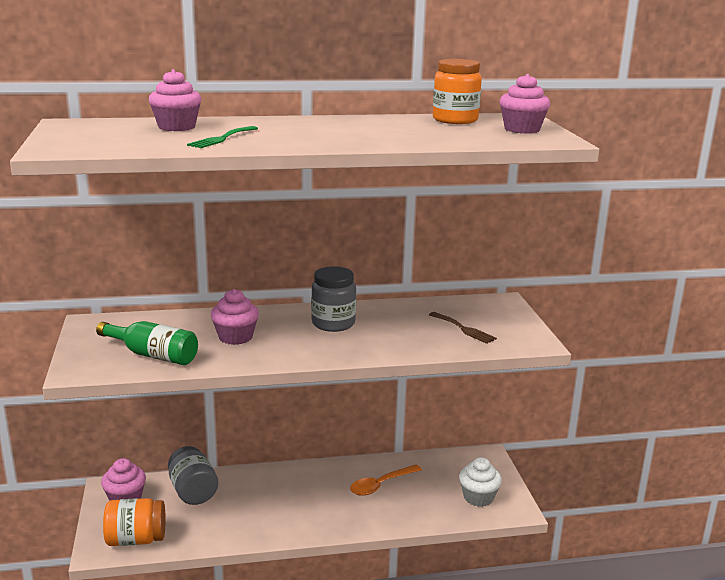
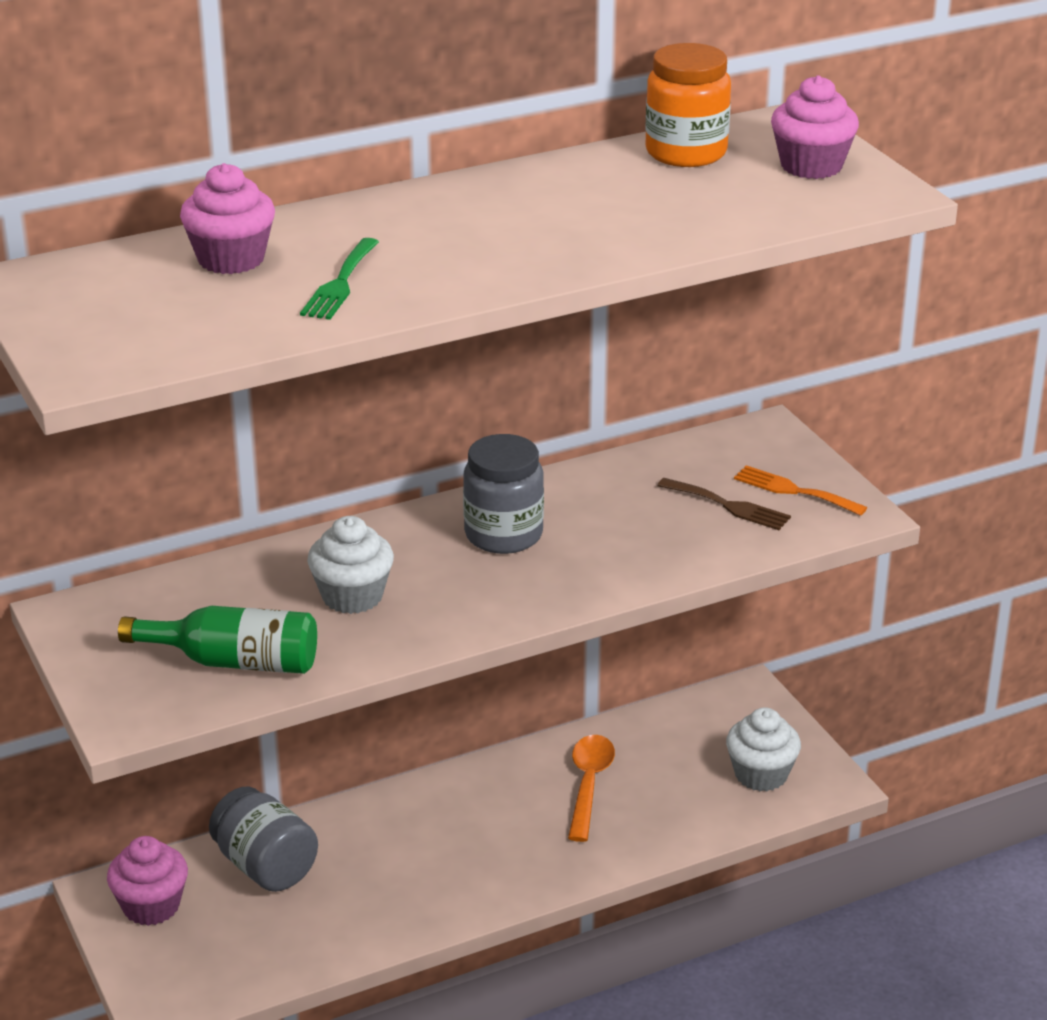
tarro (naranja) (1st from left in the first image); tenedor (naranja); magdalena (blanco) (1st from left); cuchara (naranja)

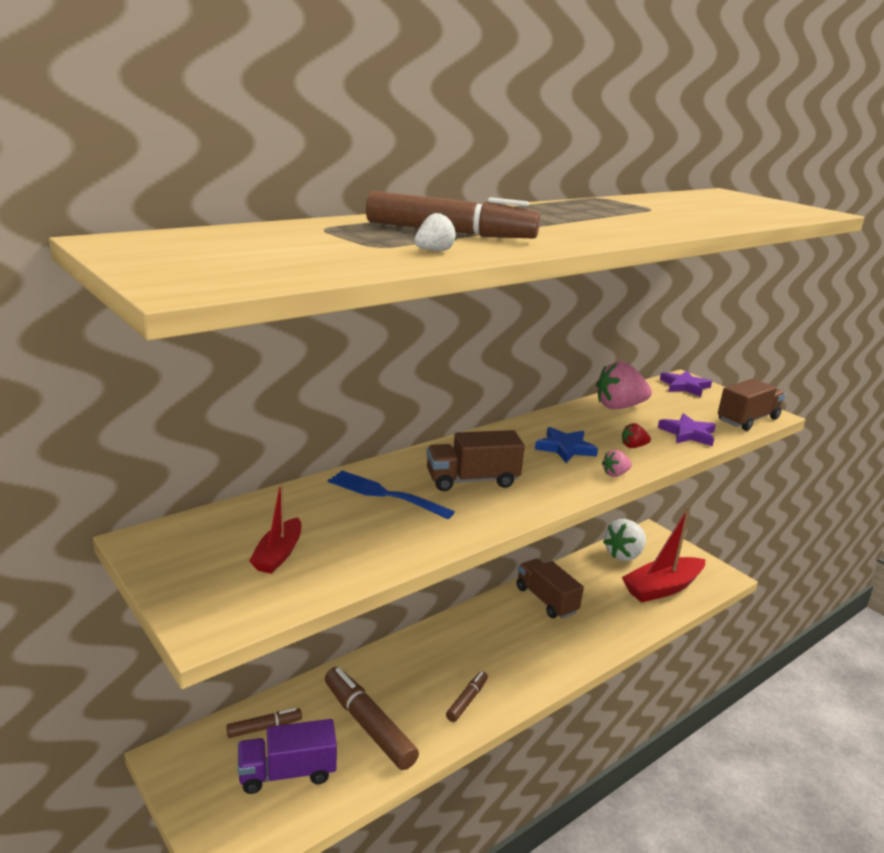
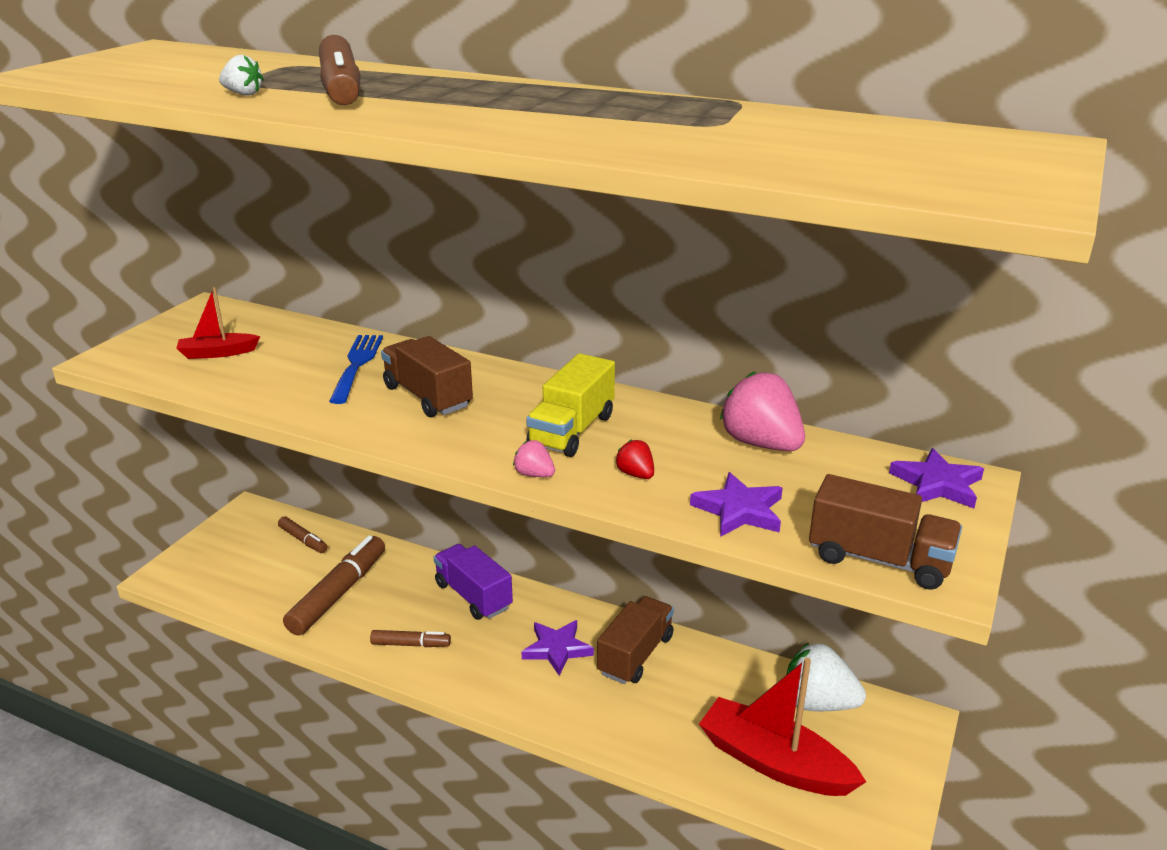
estrella (morado) (1st from left); camión (morado); camión (amarillo)

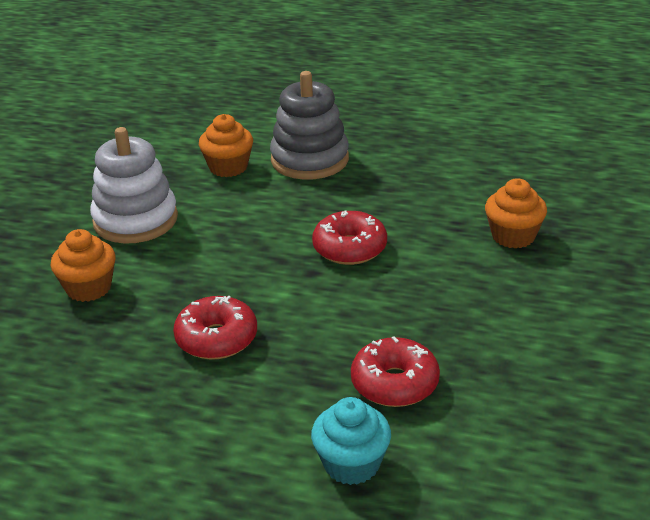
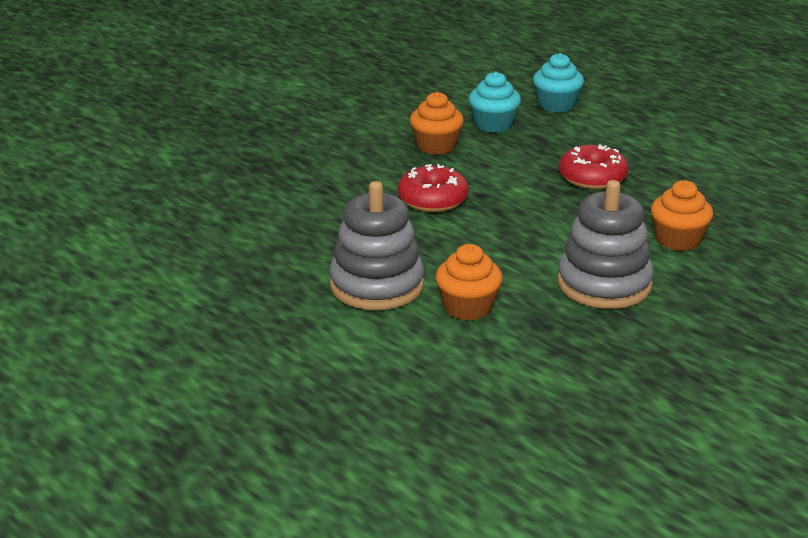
magdalena (naranja) (1st from left); magdalena (turquesa) (1st from left); juguete apilable (gris) (2nd from left)

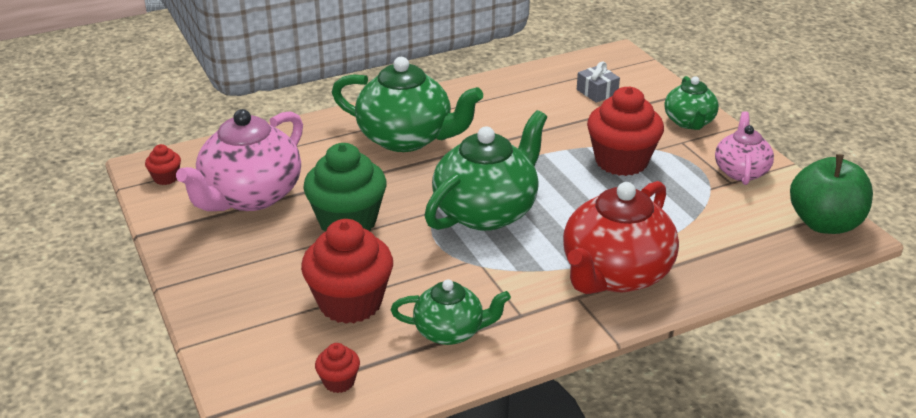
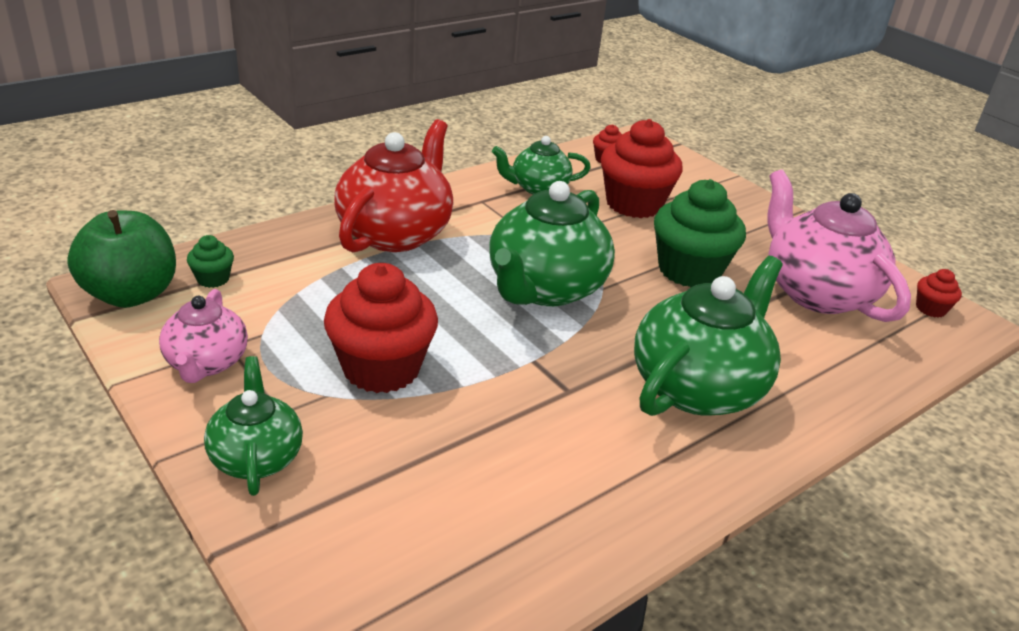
regalo (gris); magdalena (verde) (1st from left); tetera (rosa) (2nd from left); tetera (verde) (4th from left)

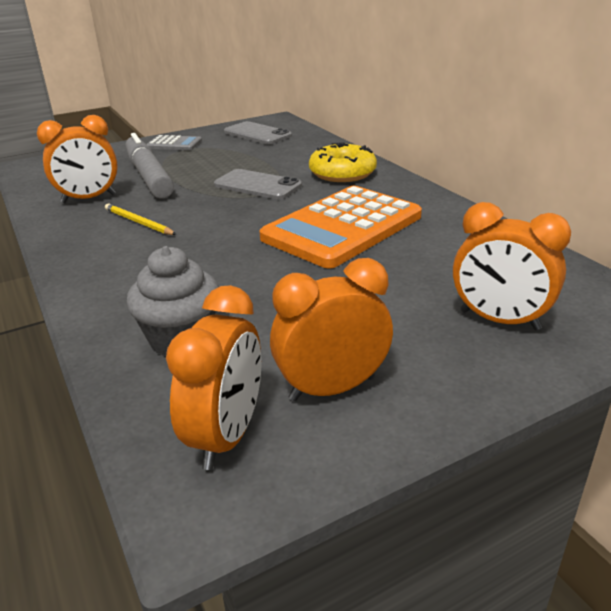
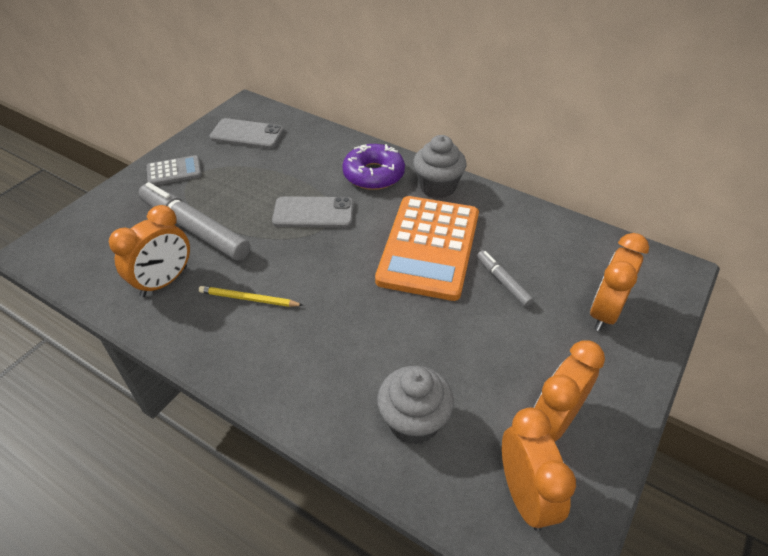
magdalena (gris) (2nd from left); rotulador (gris) (2nd from left); rosquilla (morado); despertador (naranja) (4th from left)

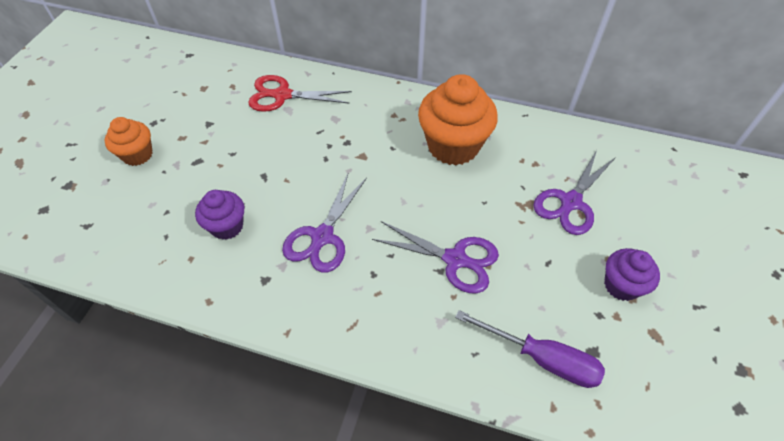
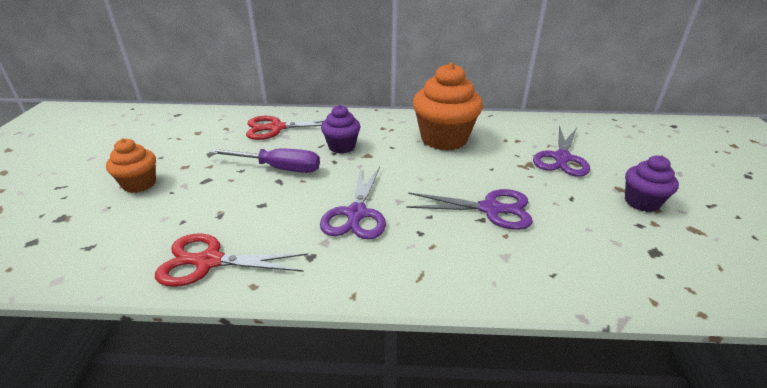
tijeras (rojo) (1st from left); magdalena (morado) (1st from left); destornillador (morado)

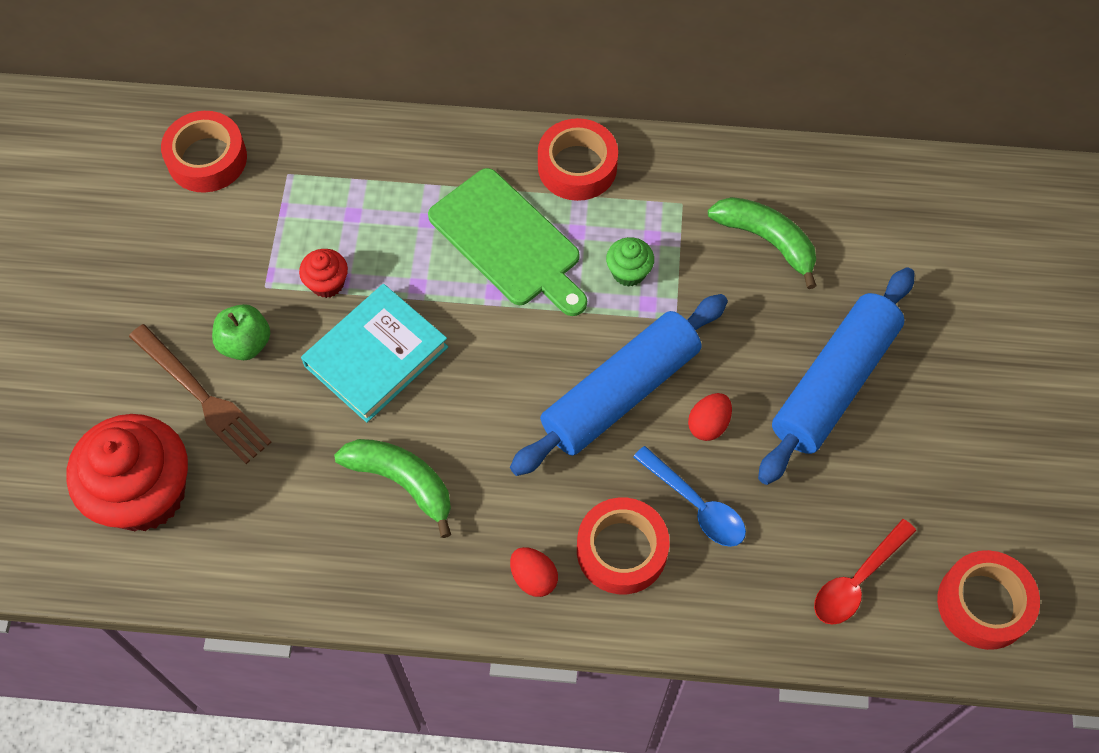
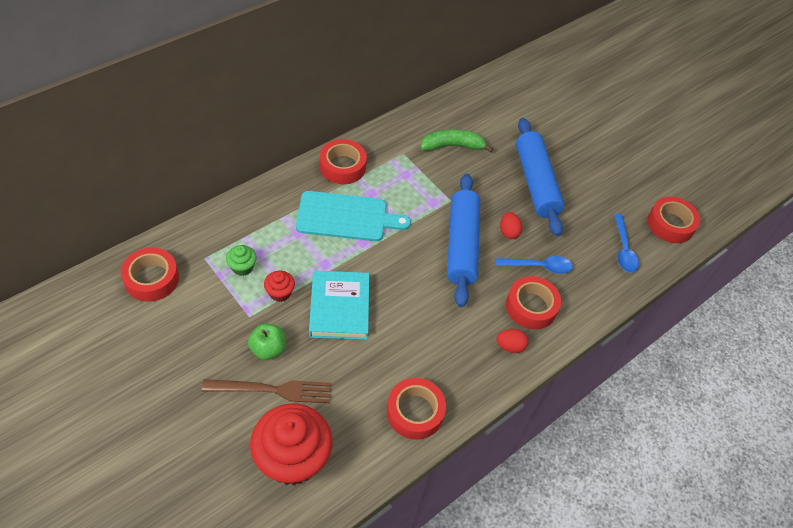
plátano (verde) (1st from left in the first image); cinta adhesiva (rojo) (3rd from left); magdalena (verde); tabla de cortar (turquesa); cuchara (azul) (2nd from left)

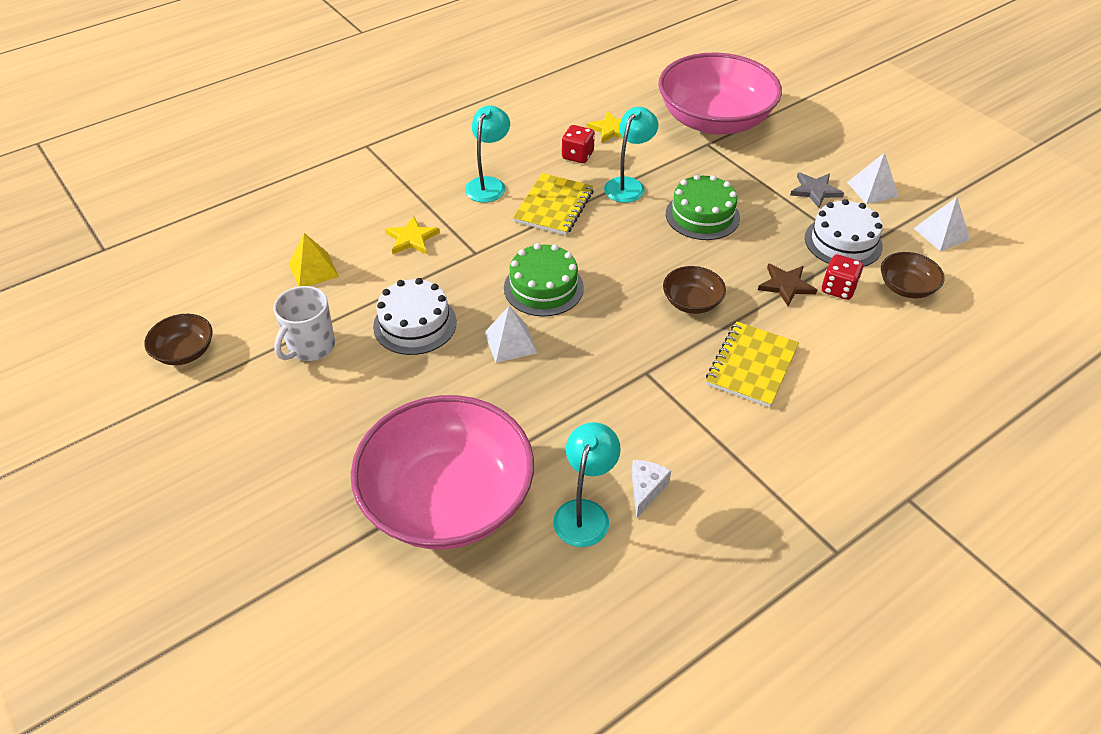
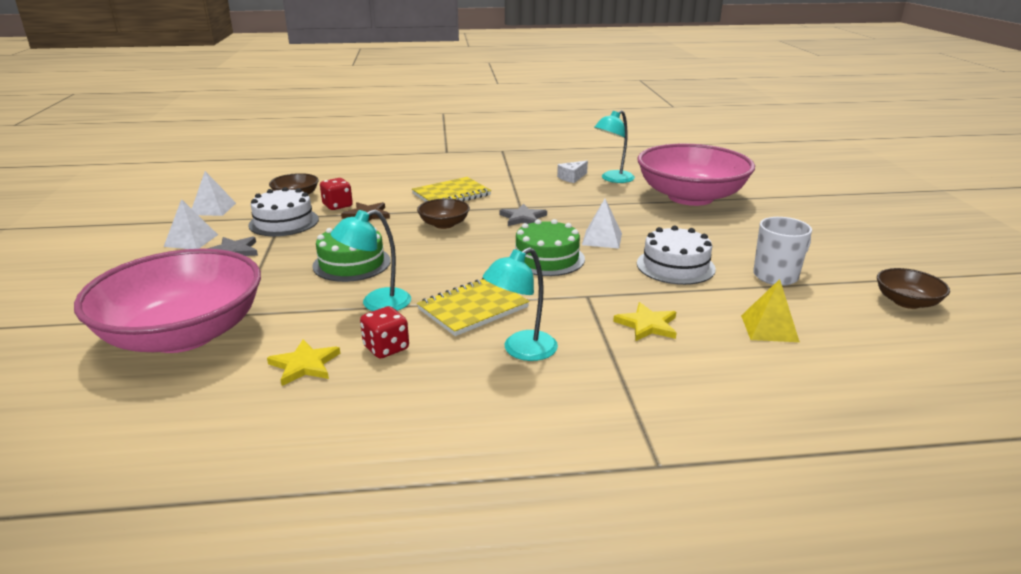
estrella (gris) (2nd from left)

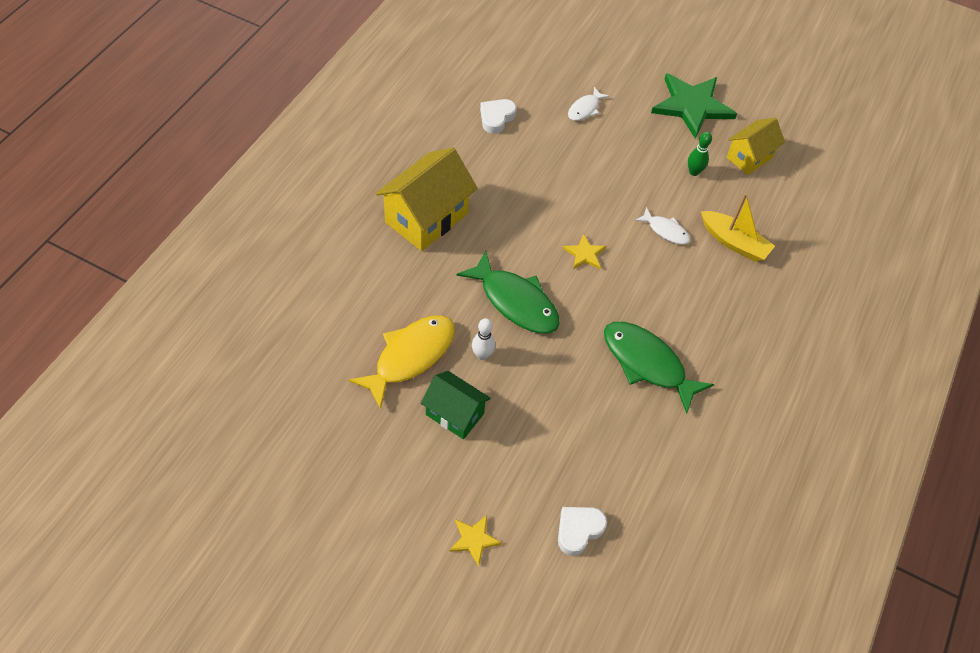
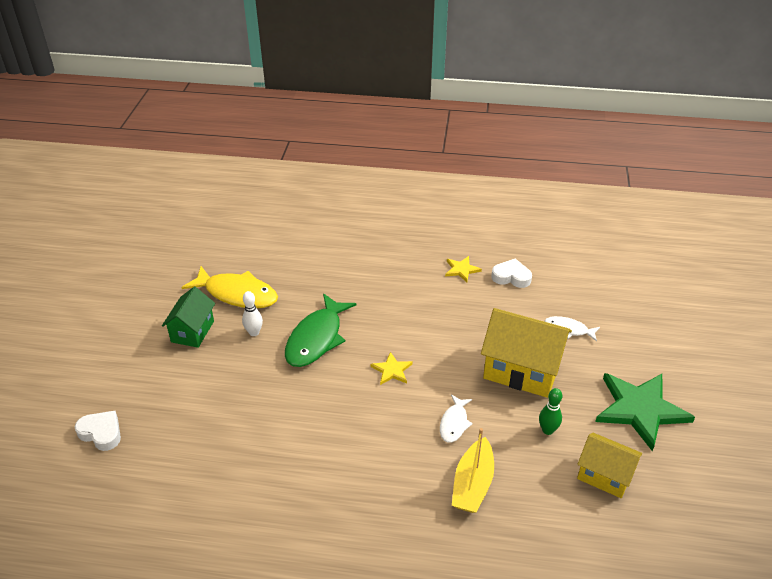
pez (verde) (2nd from left in the first image); casa (amarillo) (1st from left); estrella (amarillo) (2nd from left)

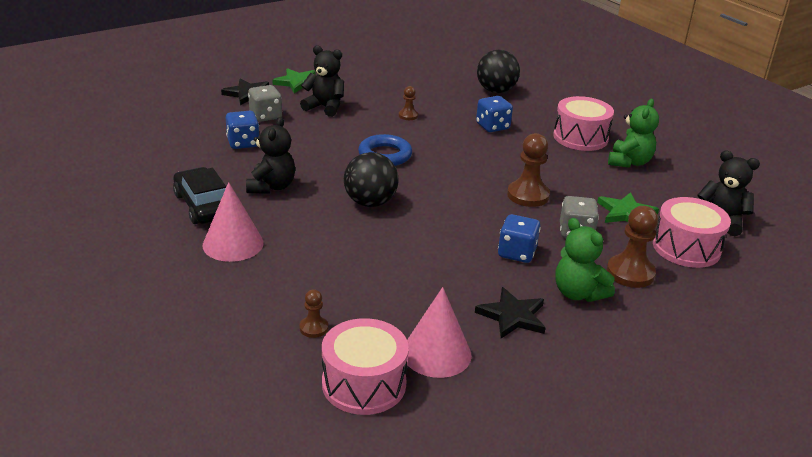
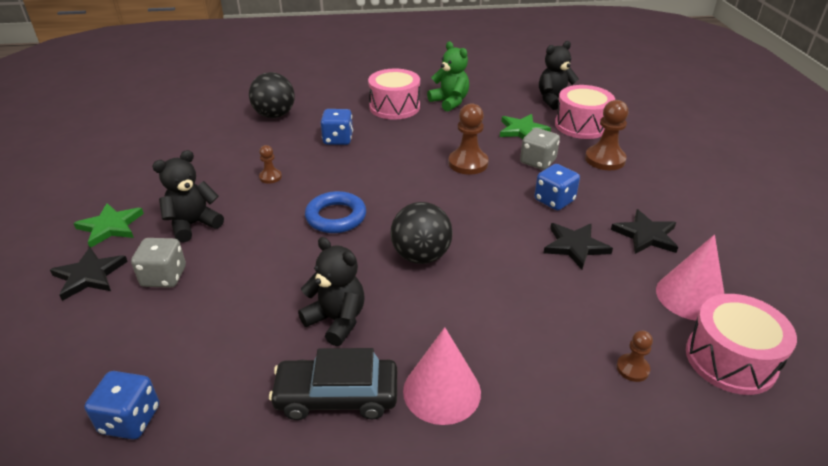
osito (verde) (1st from left in the first image); estrella (negro) (2nd from left); dado (azul) (1st from left)

